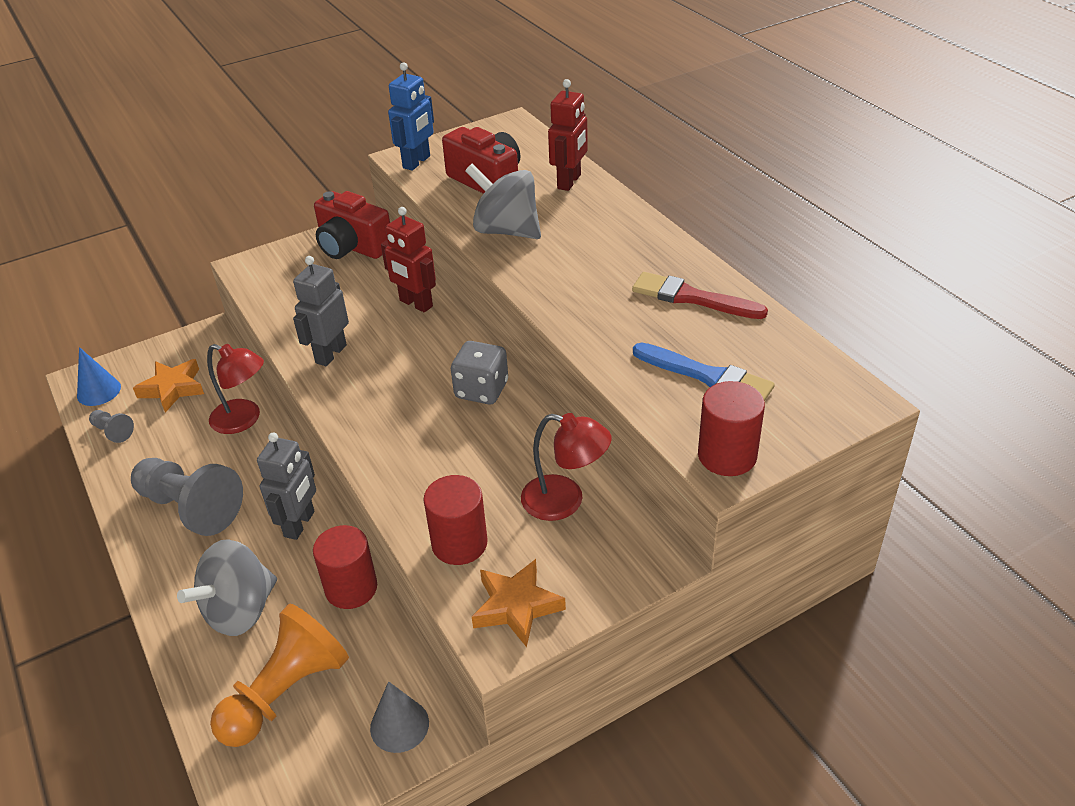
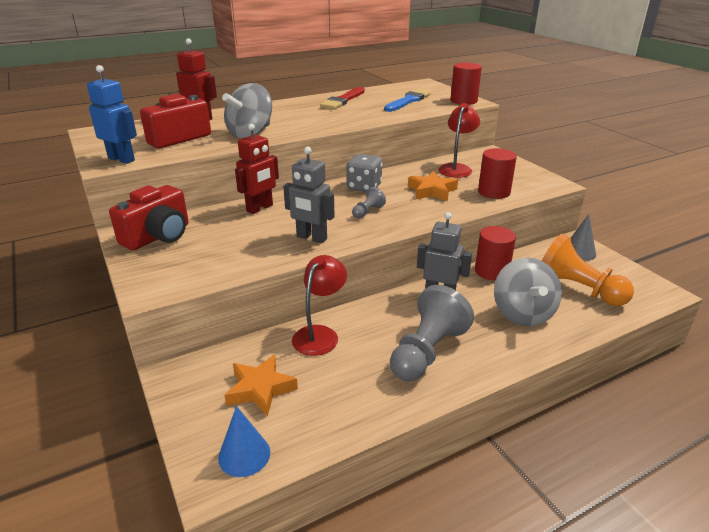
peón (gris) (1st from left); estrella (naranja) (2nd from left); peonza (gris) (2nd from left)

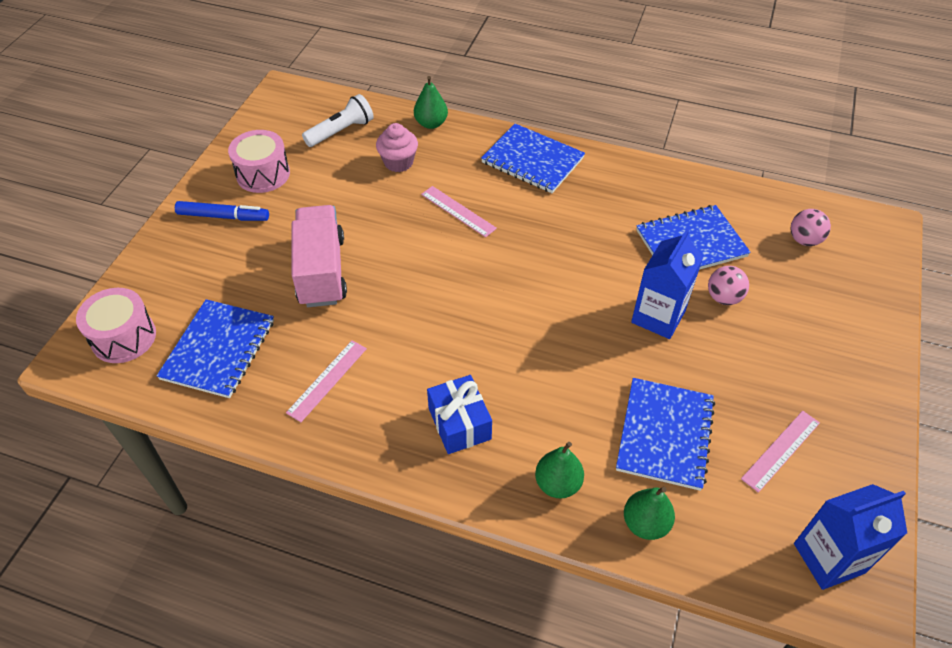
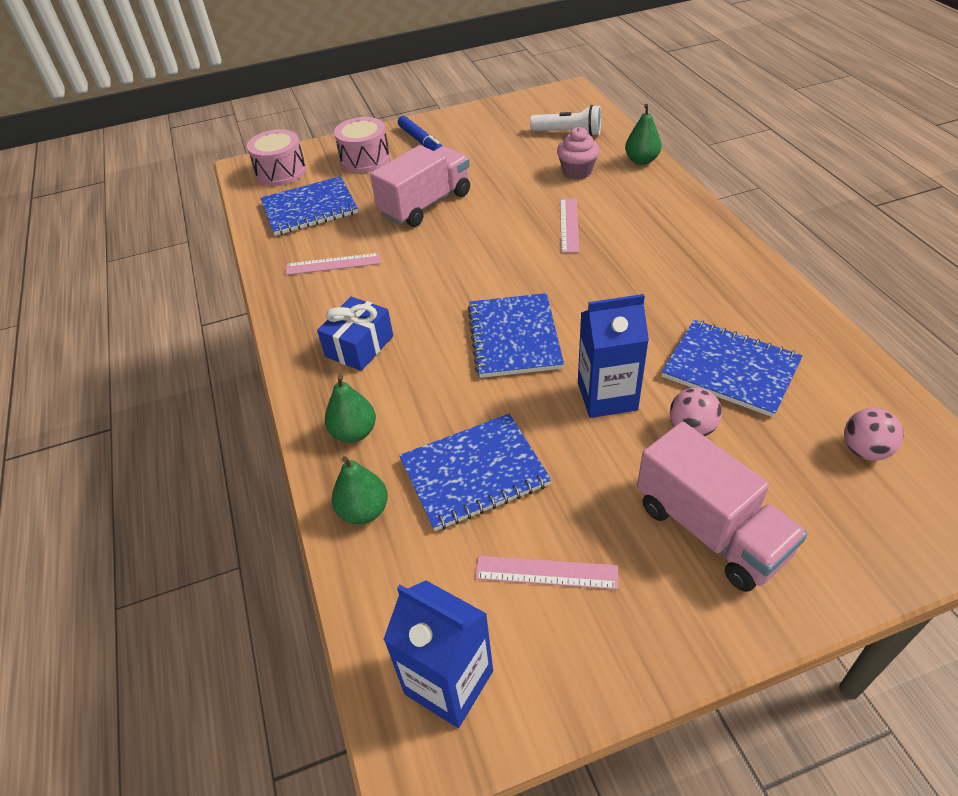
camión (rosa) (2nd from left); tambor (rosa) (2nd from left); cuaderno (azul) (3rd from left)

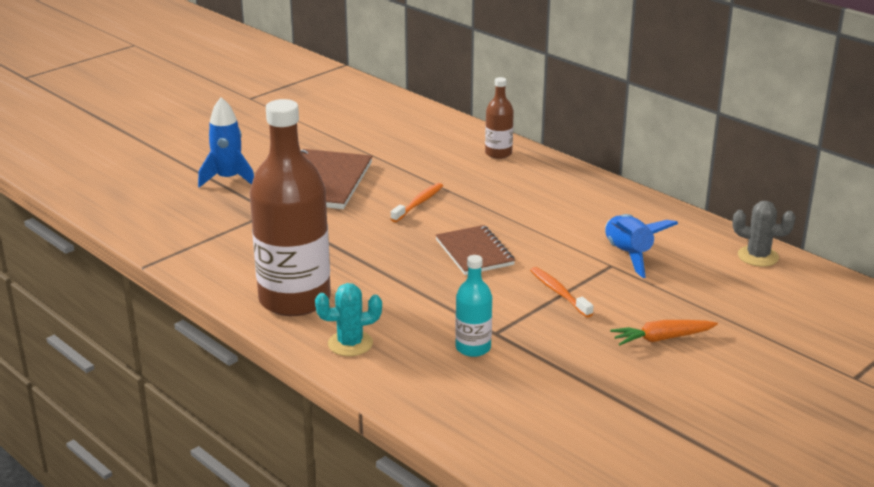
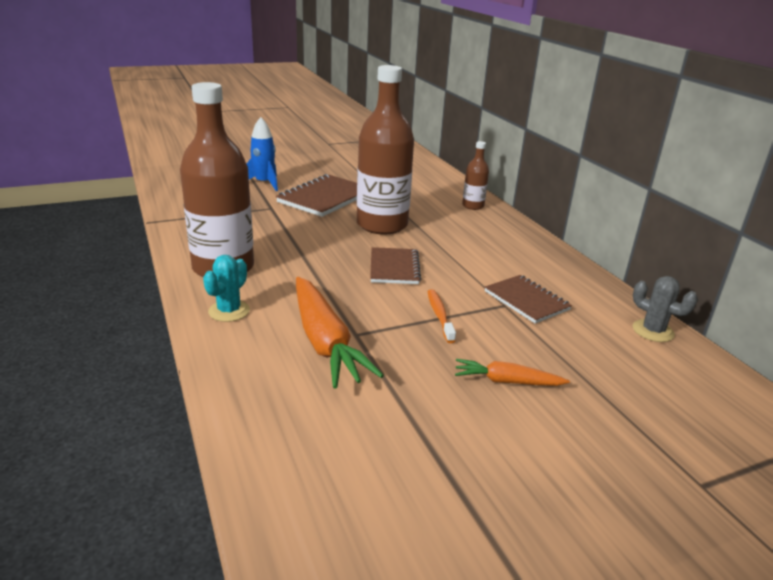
botella (marrón) (2nd from left); zanahoria (naranja) (1st from left); cuaderno (marrón) (3rd from left); cactus (turquesa)

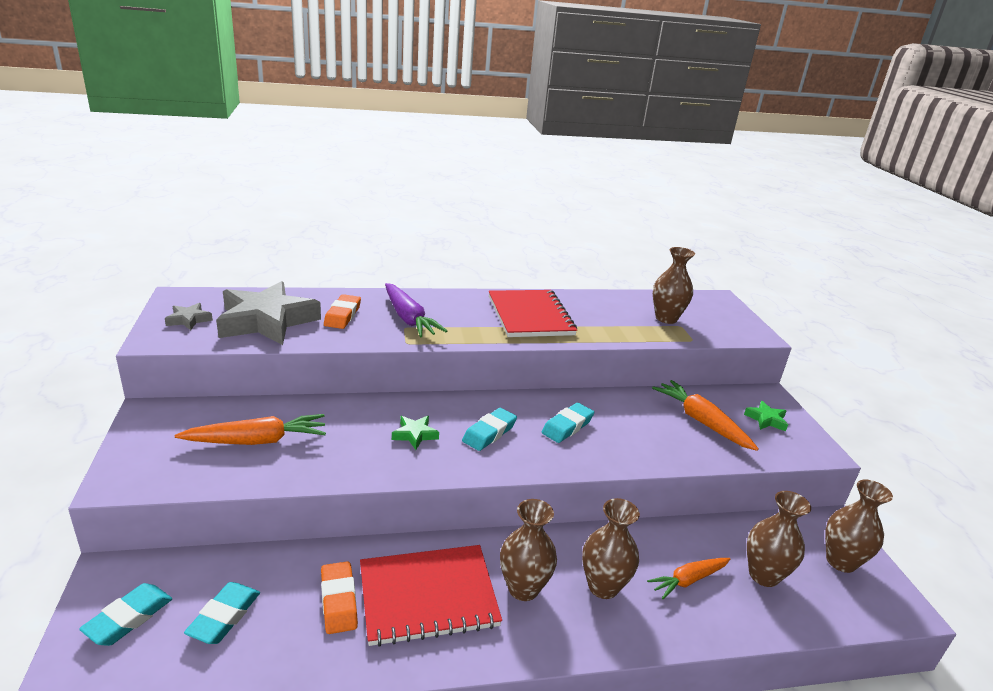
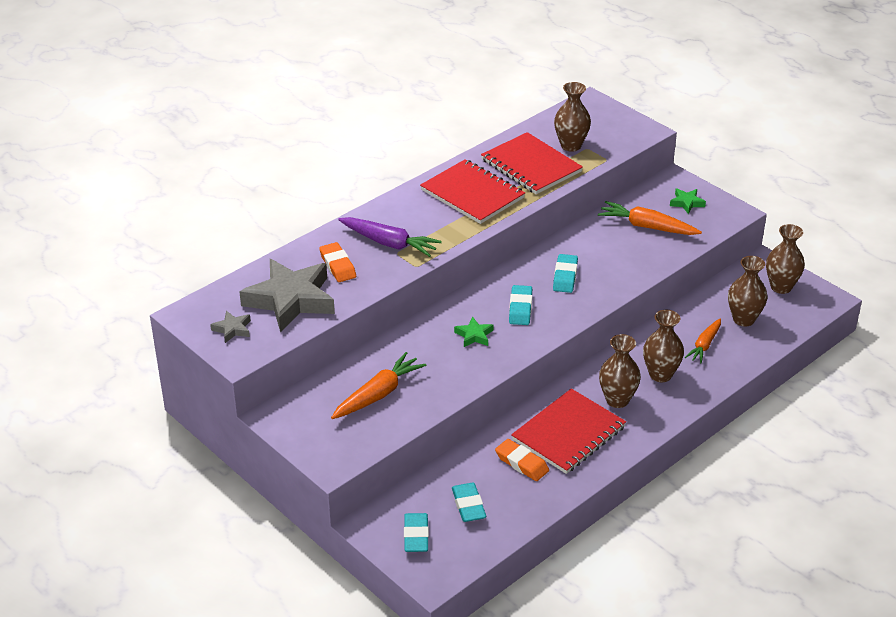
cuaderno (rojo) (2nd from left)

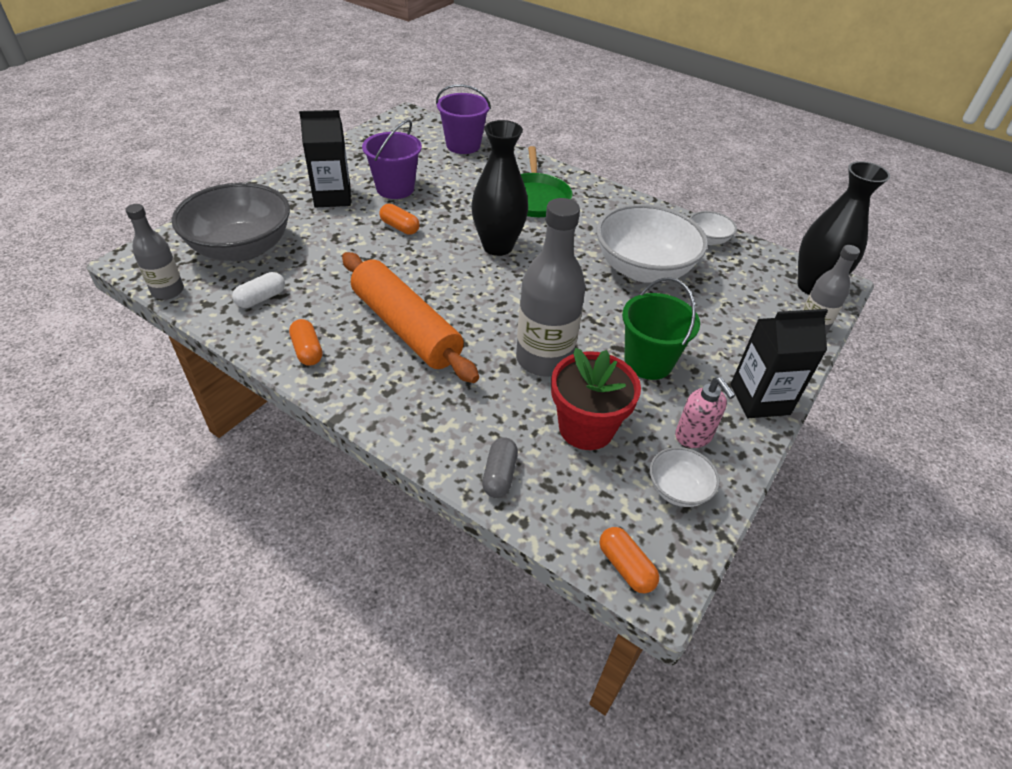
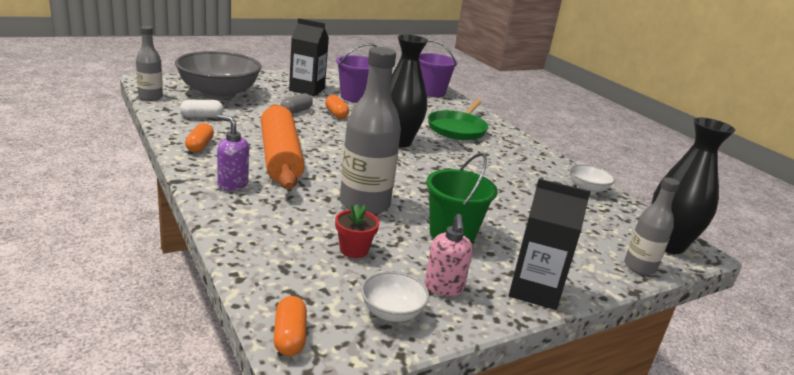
cuenco (blanco) (1st from left in the first image); dispensador de jabón (morado); cápsula (gris); maceta (rojo)

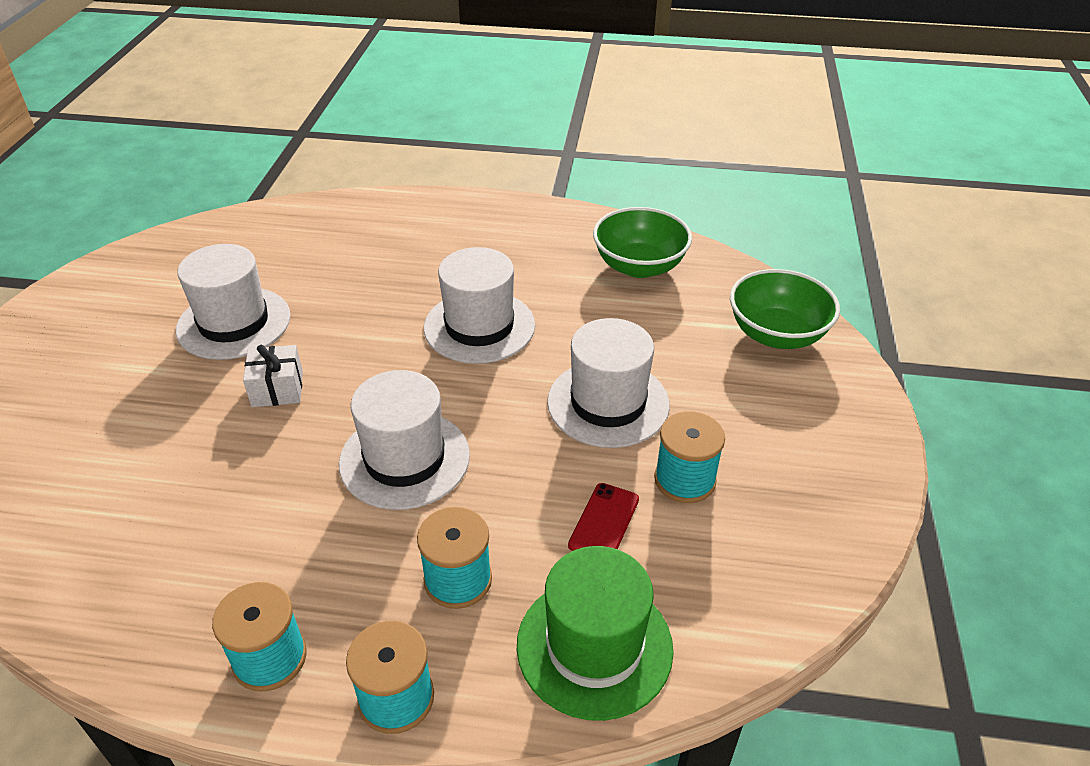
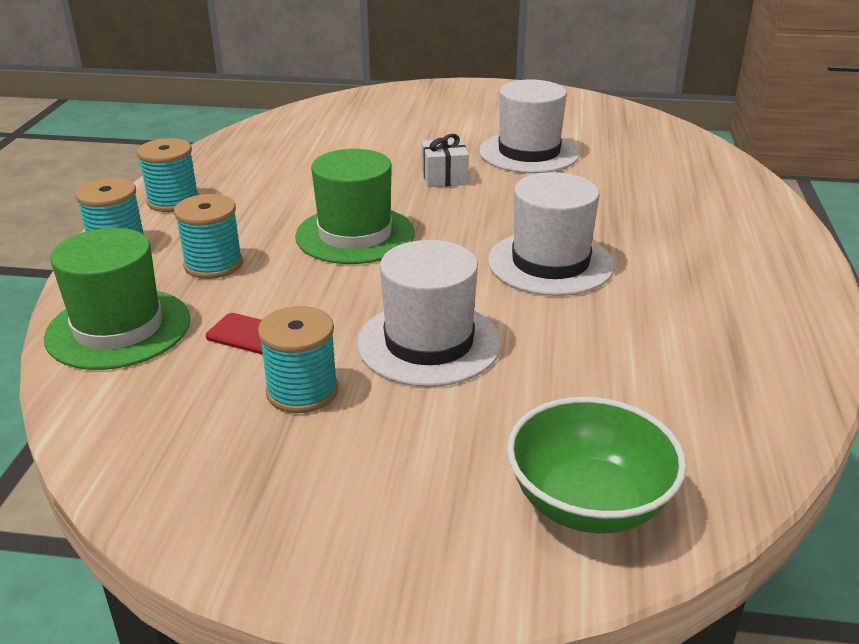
cuenco (verde) (1st from left in the first image); sombrero (verde) (2nd from left)

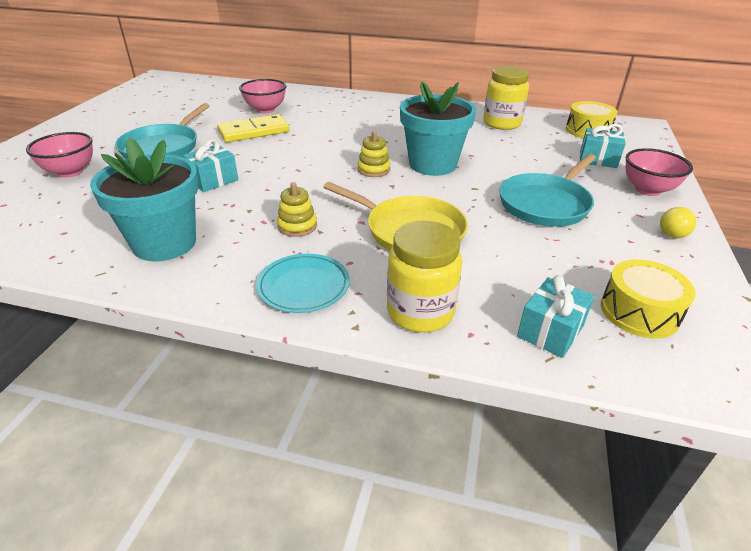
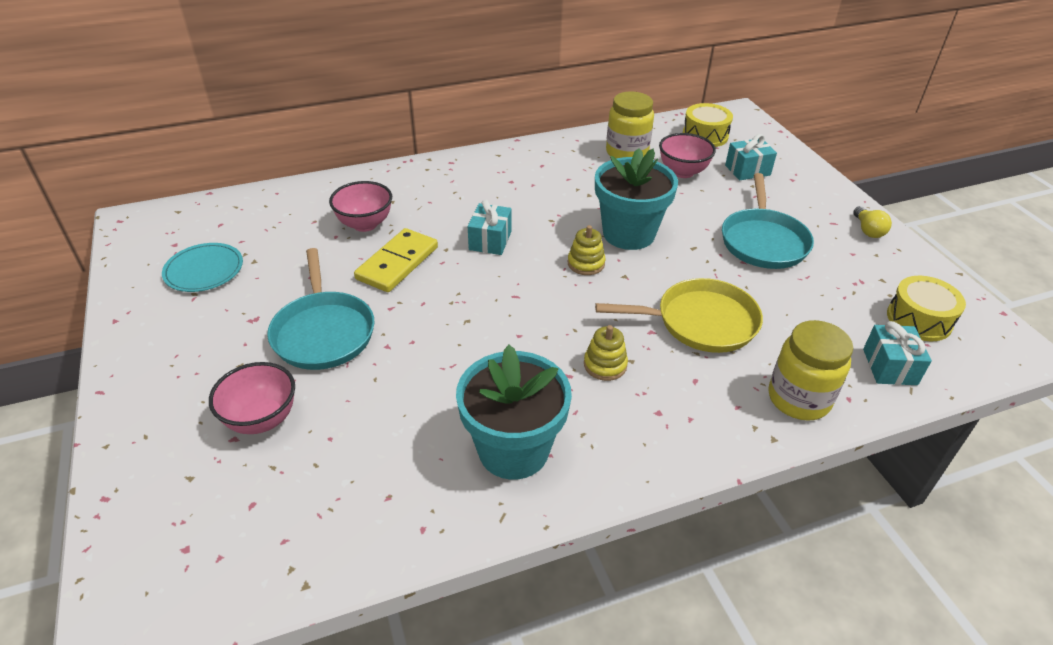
regalo (turquesa) (1st from left); plato (turquesa); cuenco (rosa) (3rd from left)

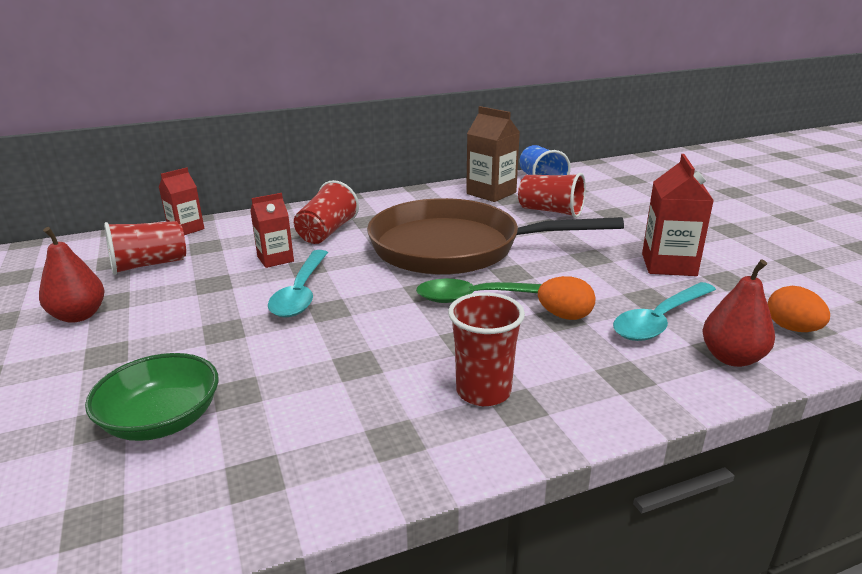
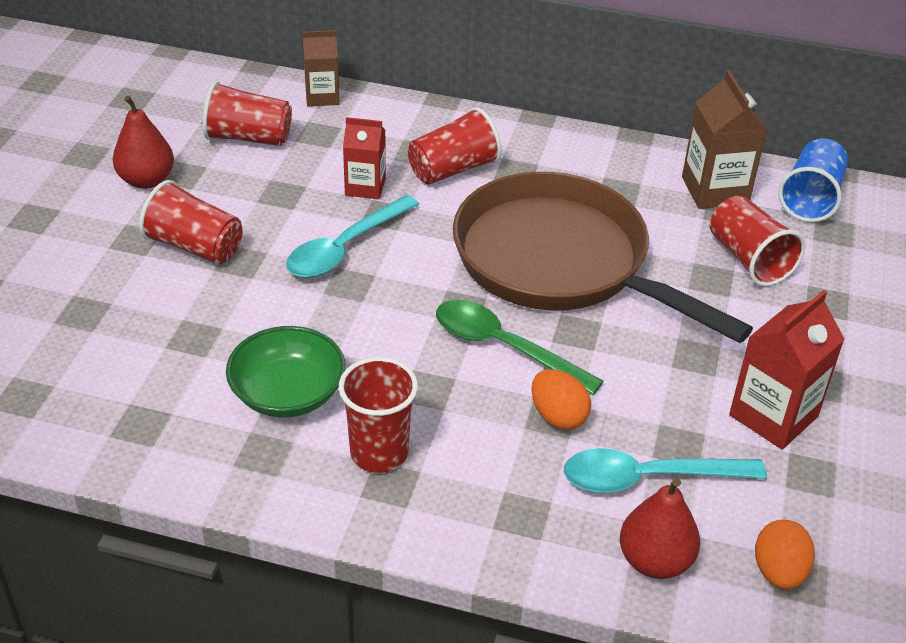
vaso (rojo) (1st from left); cuenco (verde); cartón de leche (marrón) (1st from left)

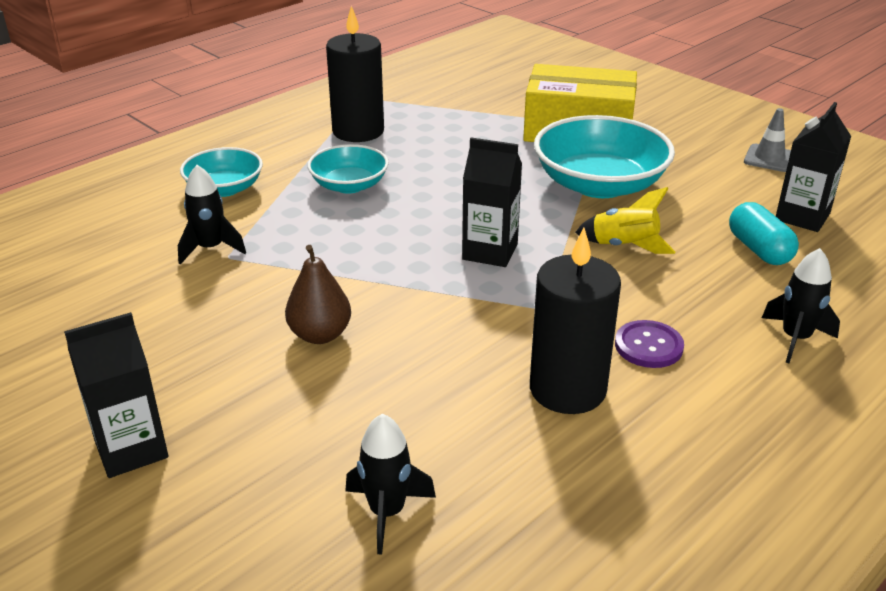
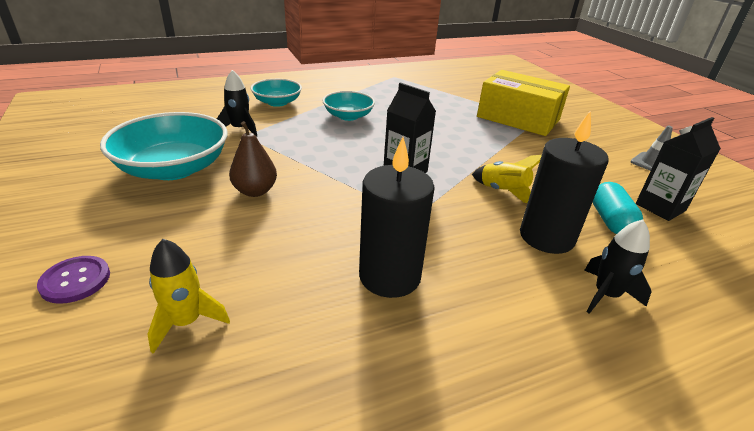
cartón de leche (negro) (1st from left in the first image); vela (negro) (2nd from left); cuenco (turquesa) (1st from left); botón (morado); cohete (amarillo) (1st from left)

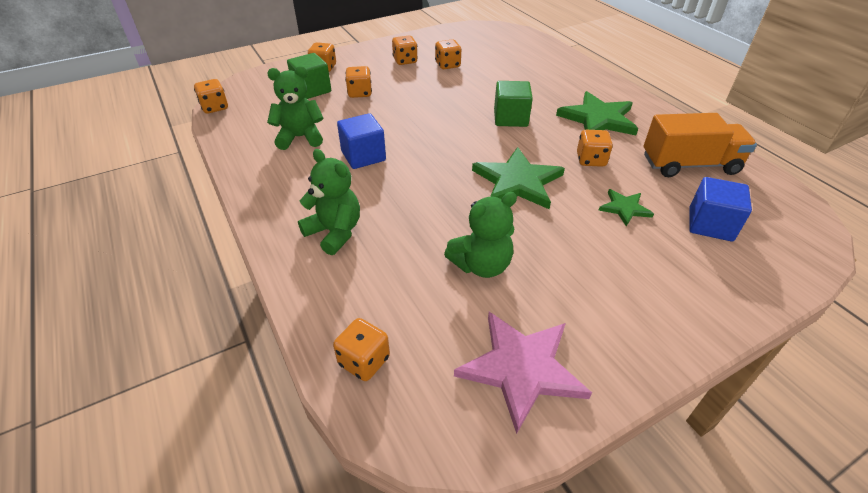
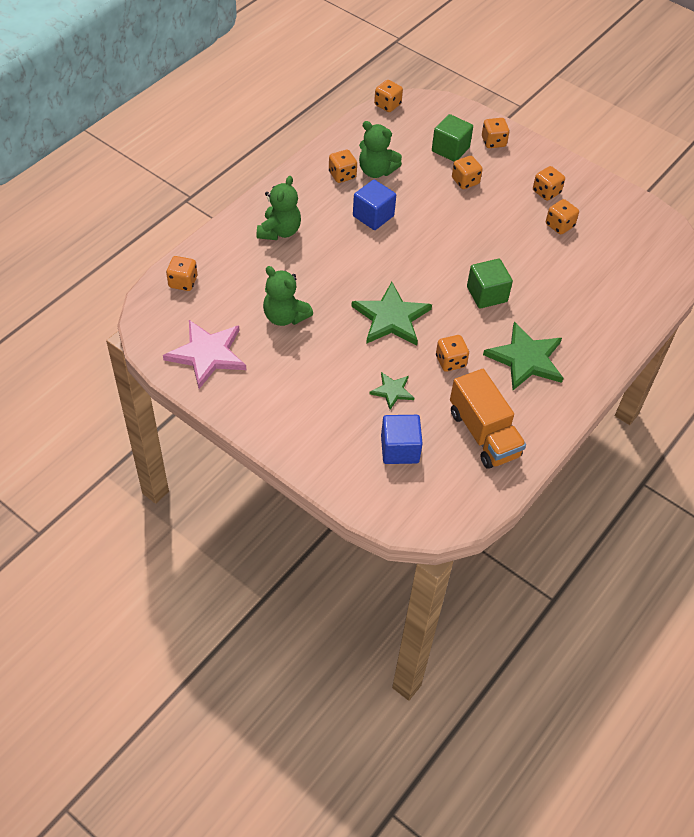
dado (naranja) (2nd from left); osito (verde) (3rd from left)

